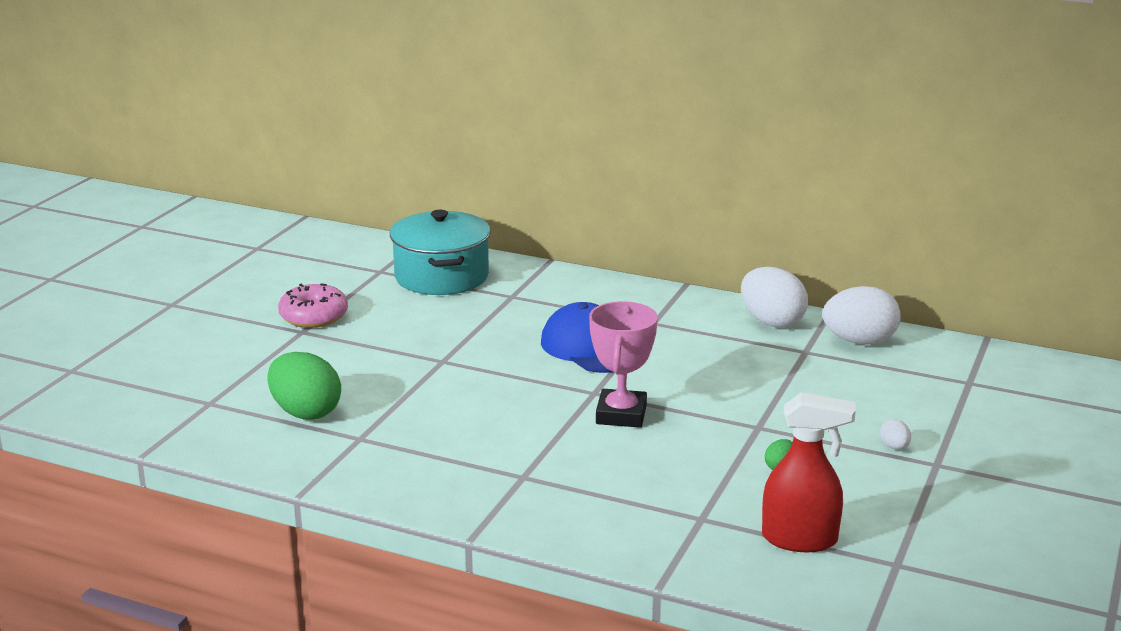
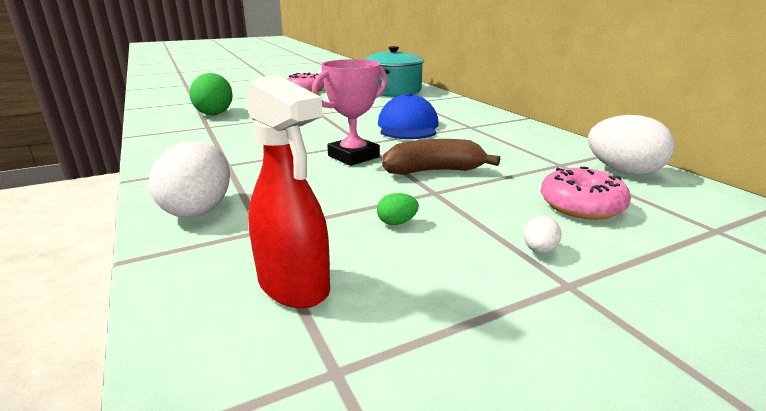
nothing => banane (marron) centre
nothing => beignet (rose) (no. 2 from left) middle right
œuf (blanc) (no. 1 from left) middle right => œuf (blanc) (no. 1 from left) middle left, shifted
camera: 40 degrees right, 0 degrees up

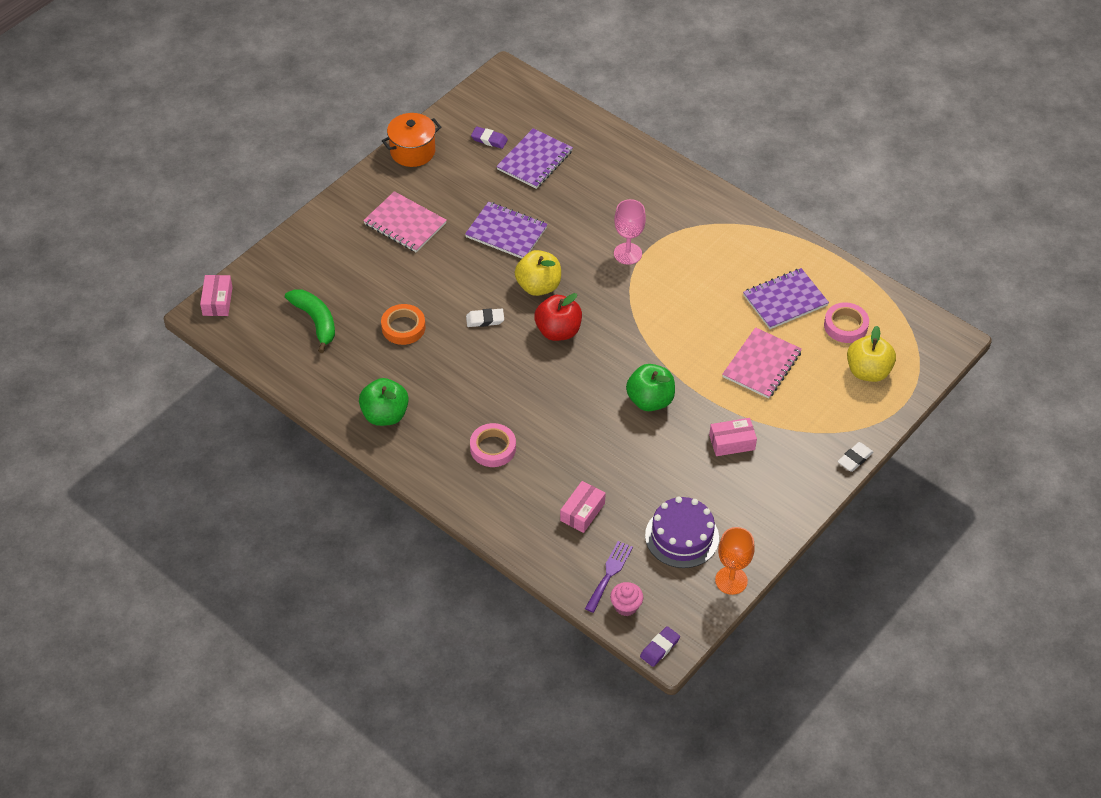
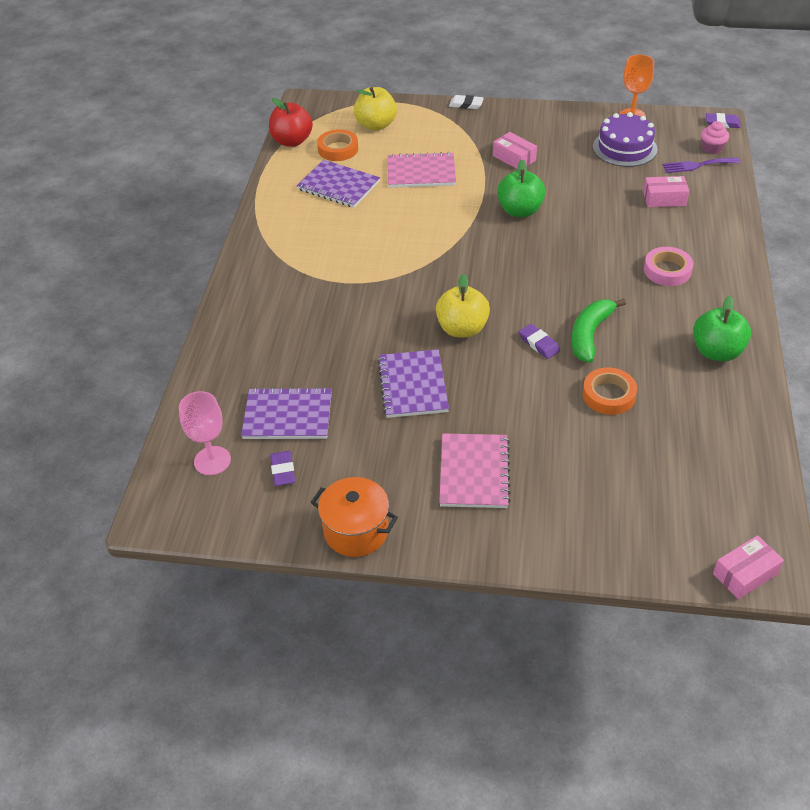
banane (vert) middle left => banane (vert) middle right, shifted
pomme (rouge) centre => pomme (rouge) top centre, shifted
verre à pied (rose) top centre => verre à pied (rose) middle left, shifted
gomme (blanc) (no. 1 from left) centre => gomme (violet) (no. 2 from left) centre
ruban adhésif (rose) (no. 2 from left) middle right => ruban adhésif (orange) (no. 1 from left) top centre
camera: 120 degrees left, 5 degrees down

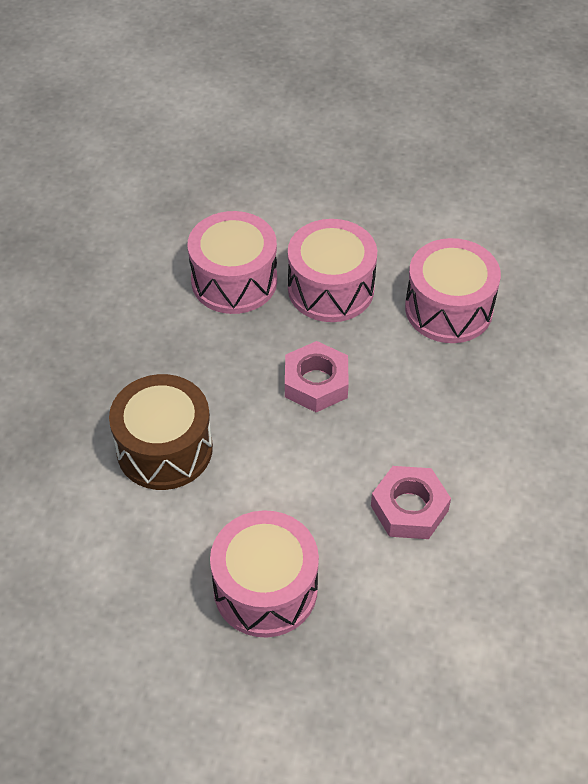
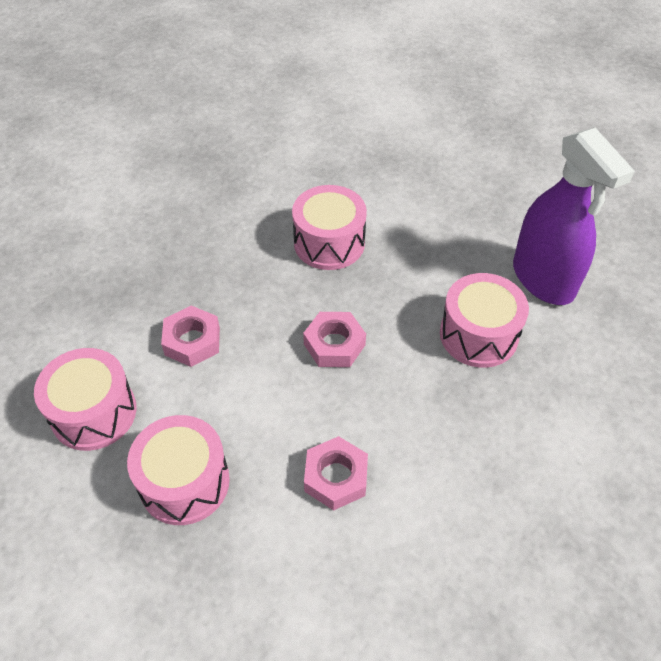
nothing => vaporisateur (violet) top right
tambour (rose) (no. 3 from left in the first image) centre => tambour (rose) (no. 1 from left) middle left, shifted
tambour (marron) middle left => écrou (rose) (no. 1 from left) middle left
camera: 30 degrees right, 0 degrees up

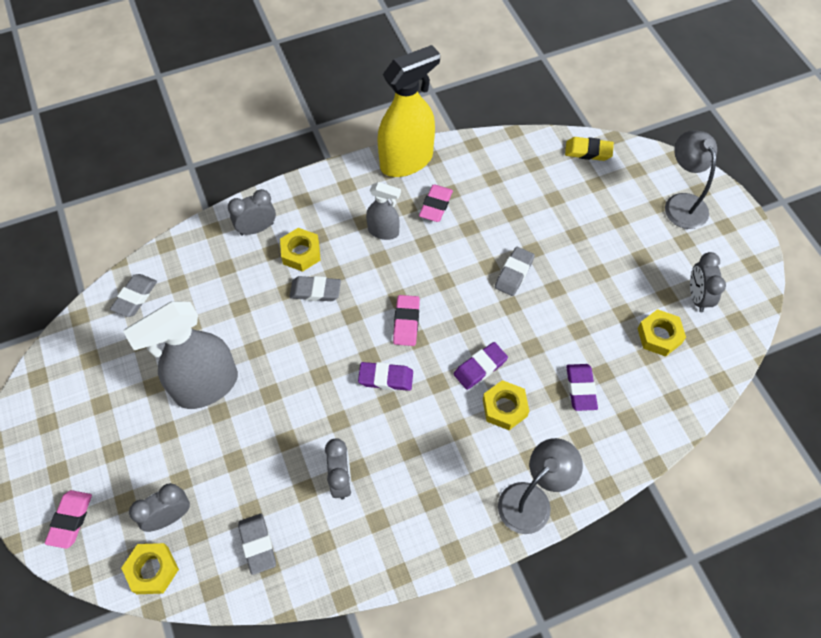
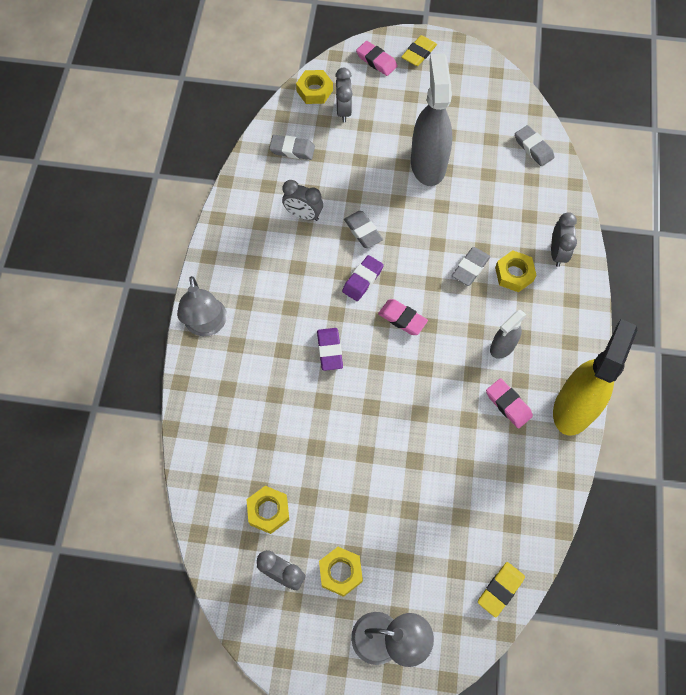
gomme (violet) (no. 3 from left) middle right => nothing
nothing => gomme (jaune) (no. 1 from left) top centre
écrou (jaune) (no. 3 from left) centre => écrou (jaune) (no. 3 from left) bottom centre, shifted
gomme (gris) (no. 4 from left in the first image) centre => gomme (gris) (no. 2 from left) top centre, shifted
vaporisateur (jaune) top centre => vaporisateur (jaune) middle right, 150 degrees counterclockwise
camera: 120 degrees right, 5 degrees up

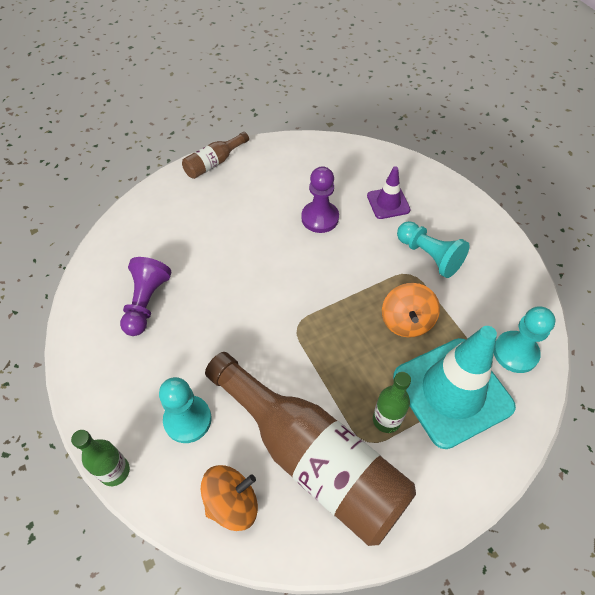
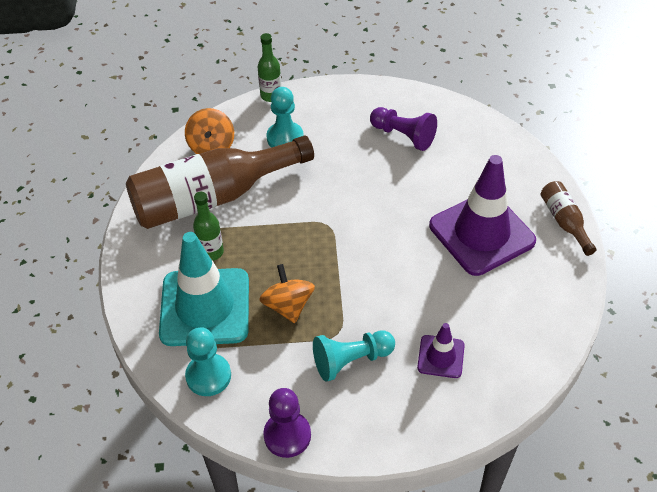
nothing => cône de chantier (violet) (no. 2 from left) middle right
pion (violet) (no. 2 from left in the first image) centre => pion (violet) (no. 1 from left) bottom centre, shifted
toupie (orange) (no. 2 from left) middle right => toupie (orange) (no. 2 from left) centre, 45 degrees clockwise
camera: 115 degrees right, 5 degrees down

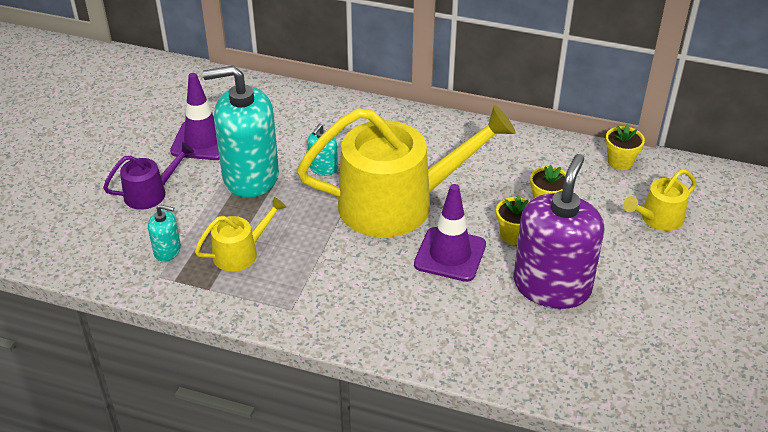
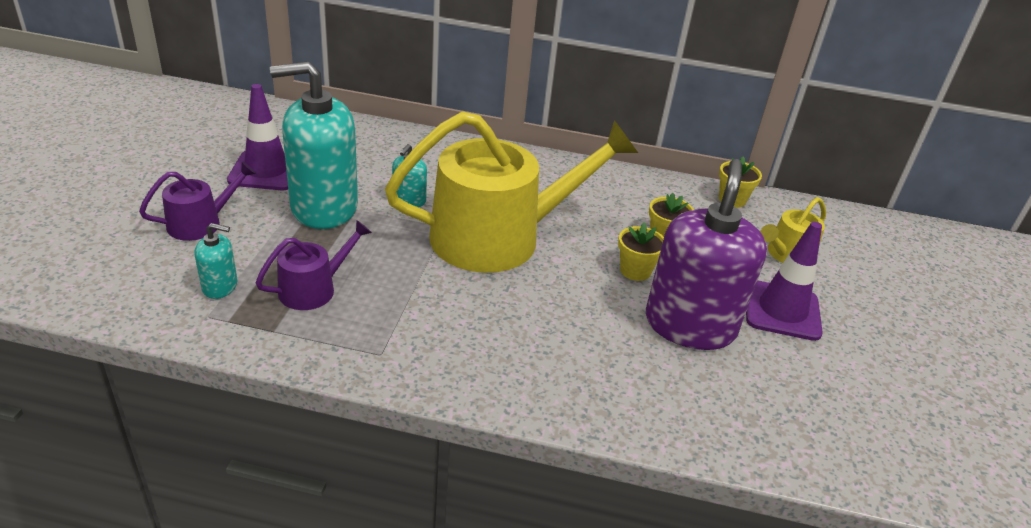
cône de chantier (violet) (no. 2 from left) centre => cône de chantier (violet) (no. 2 from left) middle right, shifted
arrosoir (jaune) (no. 1 from left) middle left => arrosoir (violet) (no. 2 from left) middle left
camera: 10 degrees left, 5 degrees down

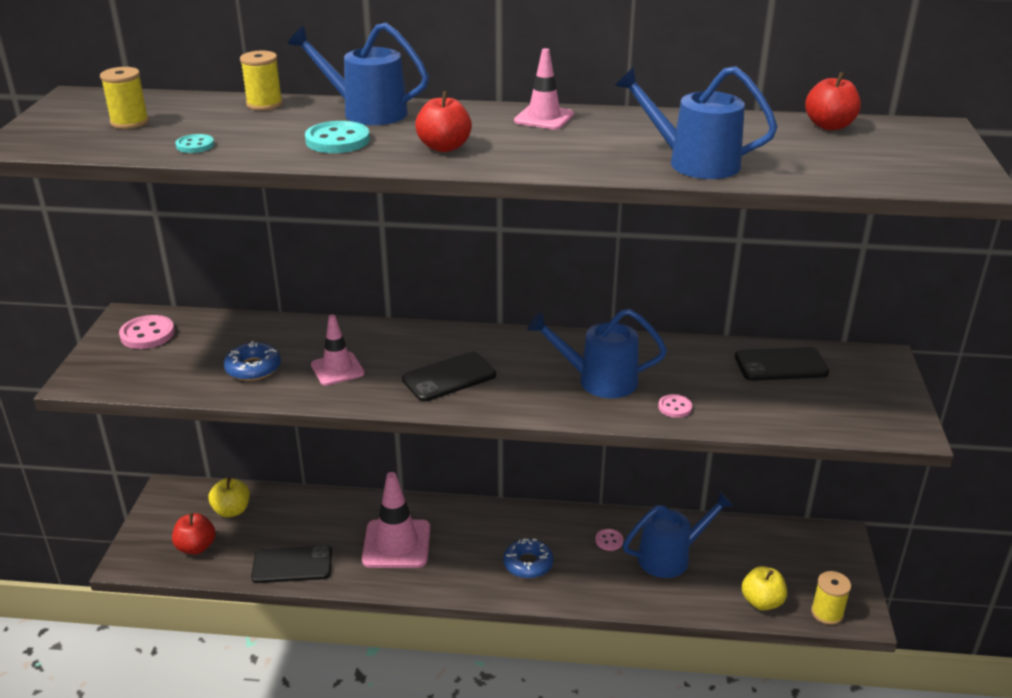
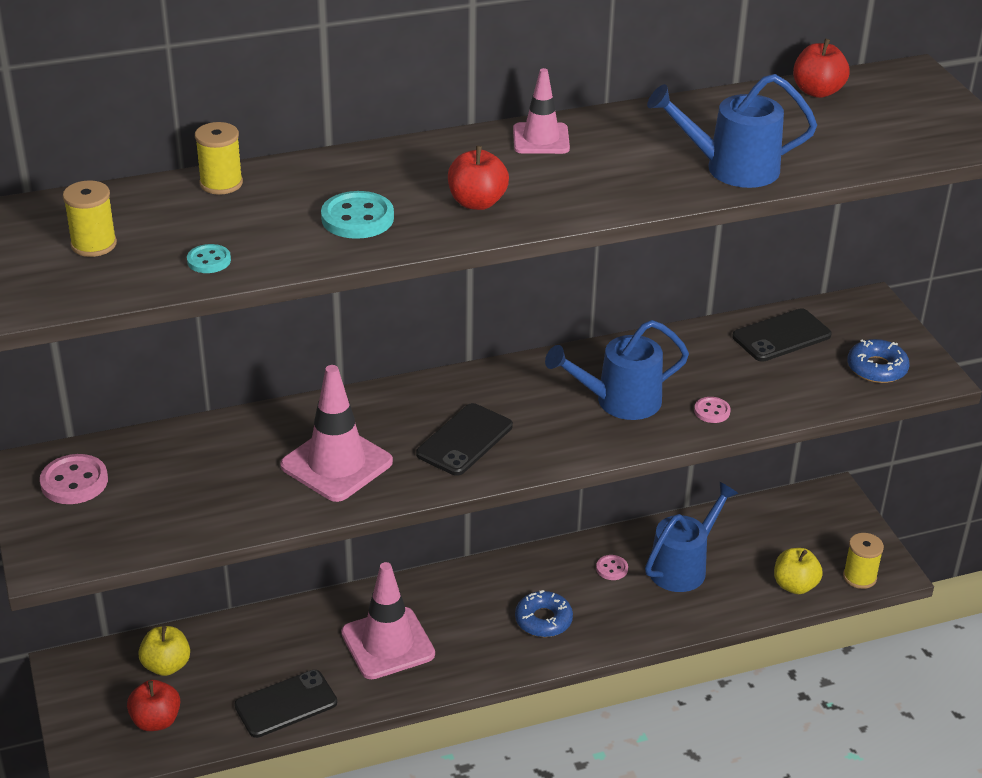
arrosoir (bleu) (no. 1 from left) top centre => nothing
beignet (bleu) (no. 1 from left in the first image) middle left => beignet (bleu) (no. 2 from left) middle right, shifted
cône de chantier (rose) (no. 1 from left) centre, x1.63
camera: 25 degrees left, 5 degrees up

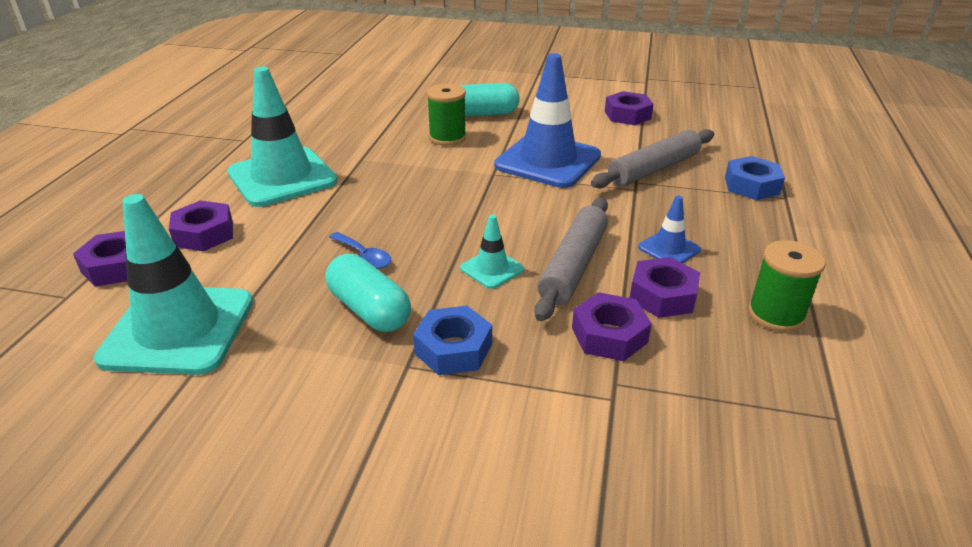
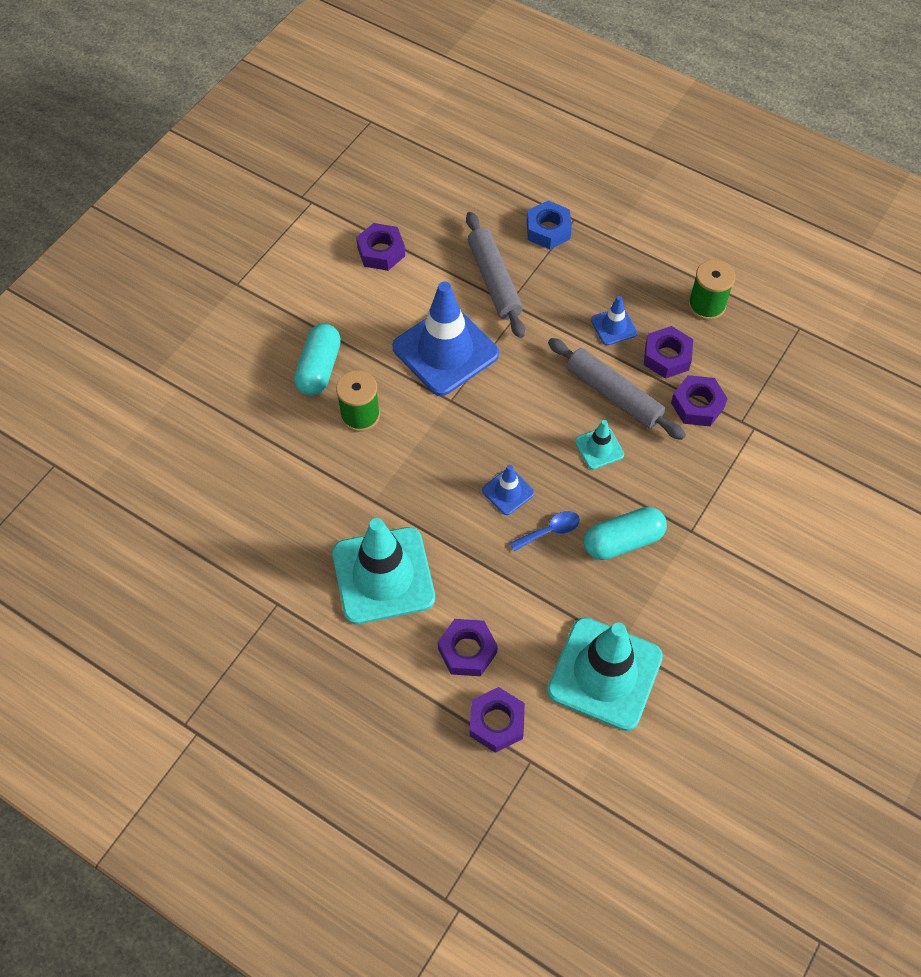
écrou (bleu) (no. 1 from left) centre => nothing
nothing => cône de chantier (bleu) (no. 2 from left) centre
camera: 70 degrees left, 25 degrees up

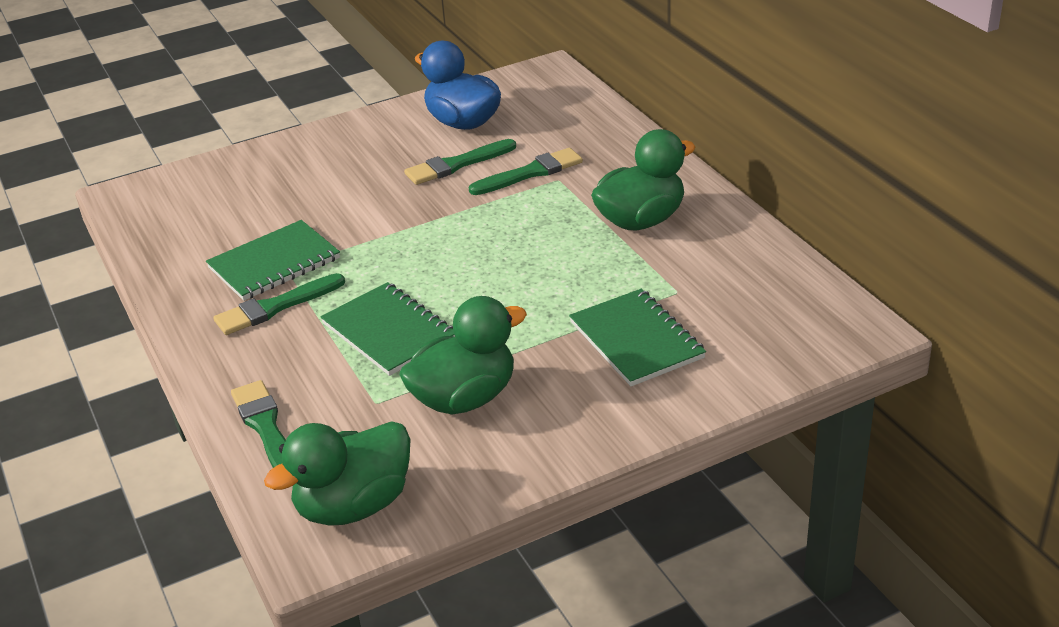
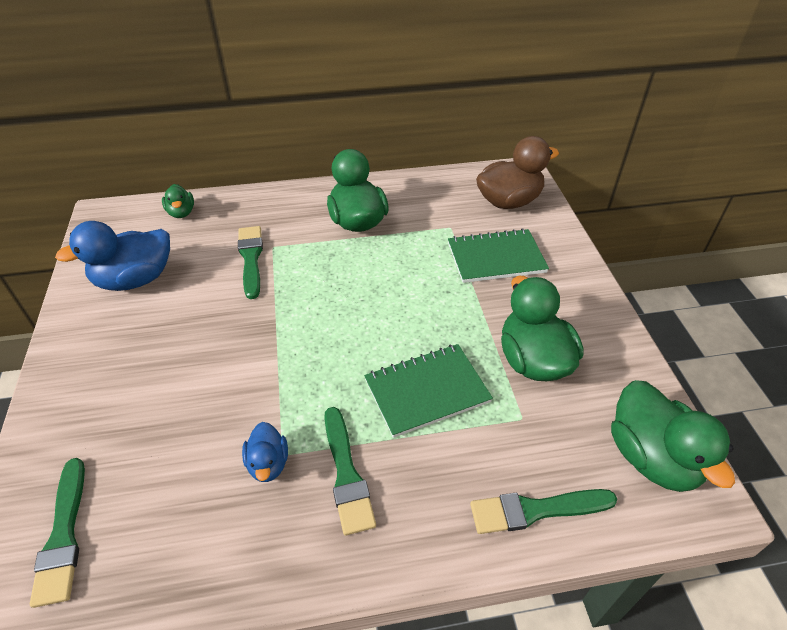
nothing => canard (vert) (no. 1 from left) top left
nothing => canard (marron) top centre
pinceau (vert) (no. 3 from left in the first image) top centre => pinceau (vert) (no. 1 from left) bottom left, shifted
carnet (vert) (no. 1 from left) middle left => canard (bleu) (no. 2 from left) bottom centre
camera: 75 degrees left, 10 degrees up

